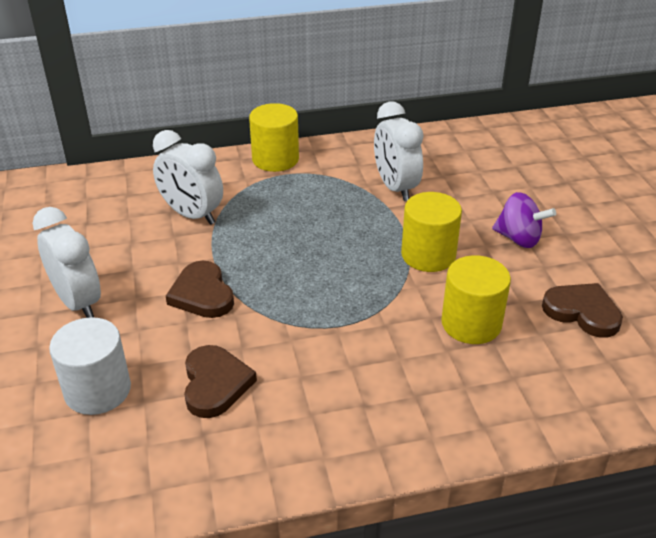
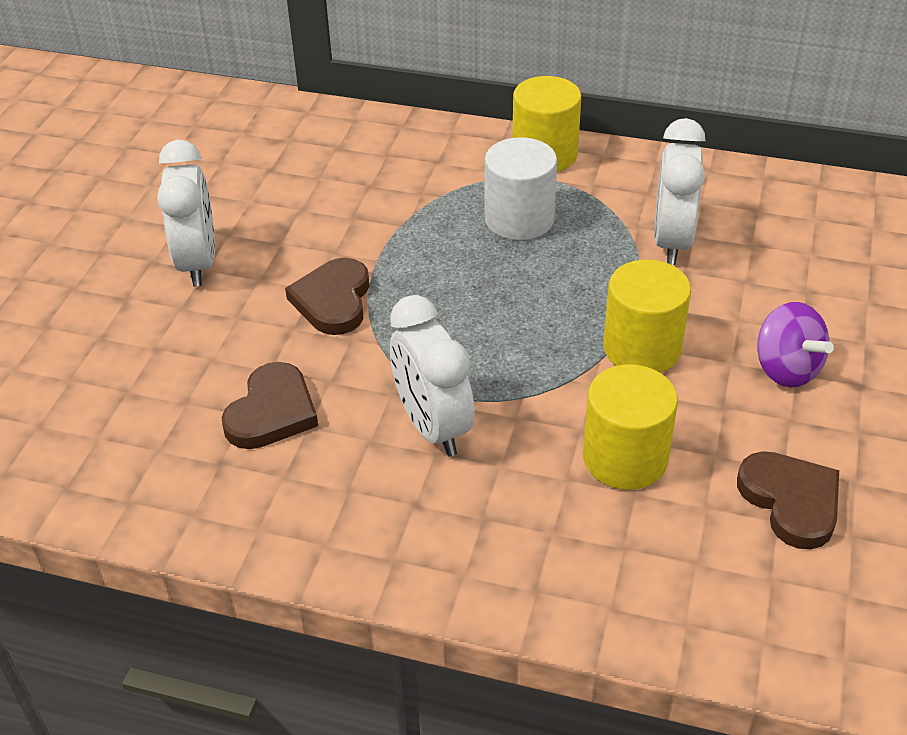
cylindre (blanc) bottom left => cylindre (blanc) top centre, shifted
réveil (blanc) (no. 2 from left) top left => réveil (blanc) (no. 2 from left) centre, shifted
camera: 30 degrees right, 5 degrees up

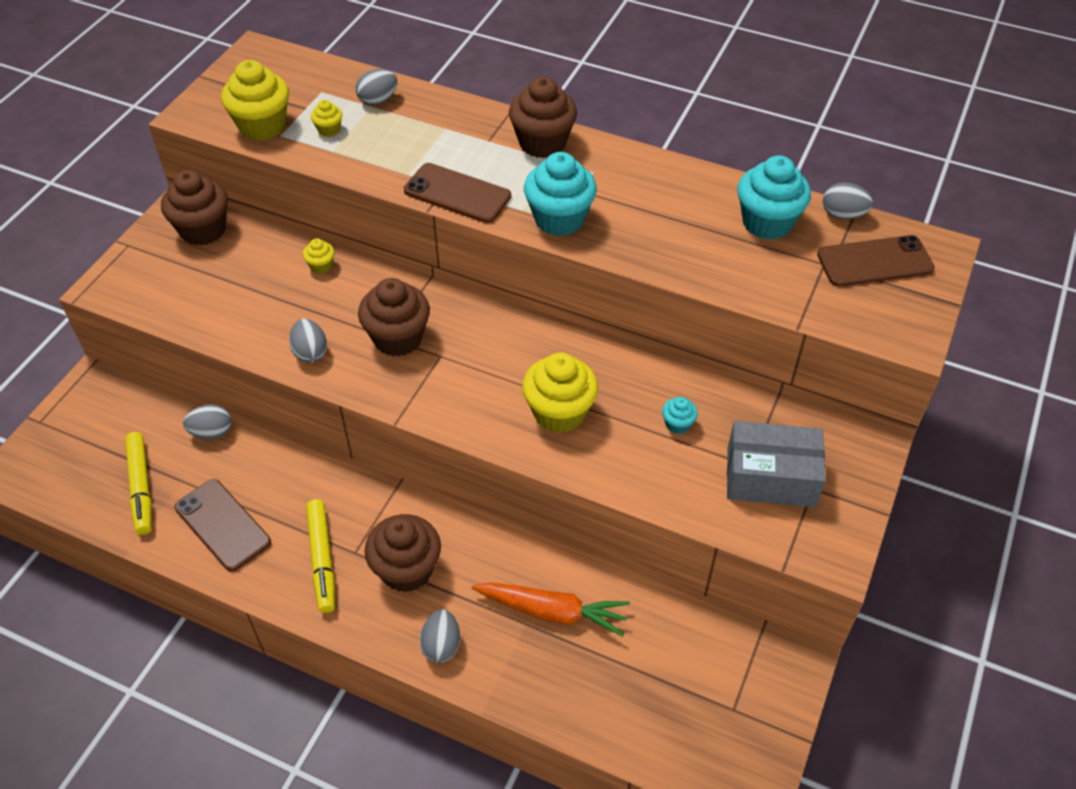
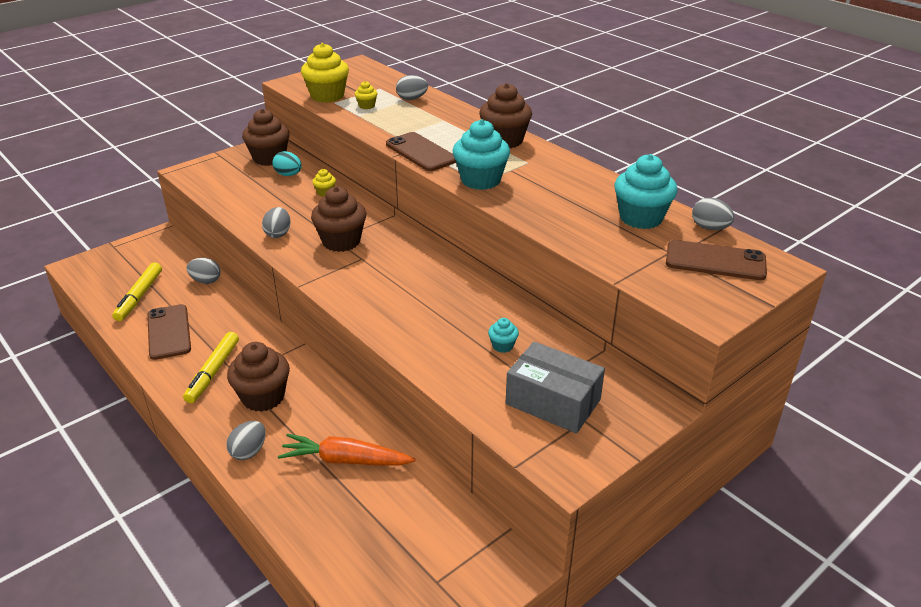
muffin (jaune) (no. 4 from left) centre => nothing
nothing => œuf (turquoise) top left
carotte (orange) bottom centre, 150 degrees clockwise
camera: 25 degrees right, 15 degrees down

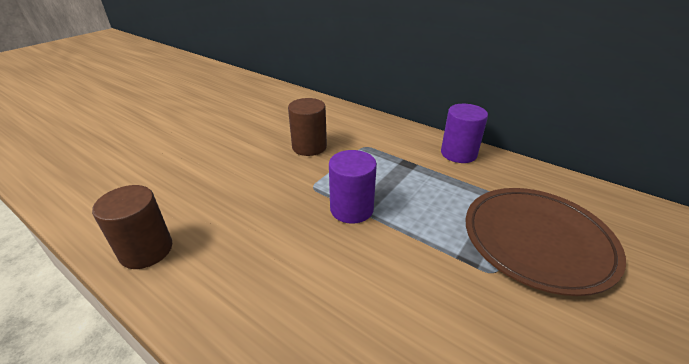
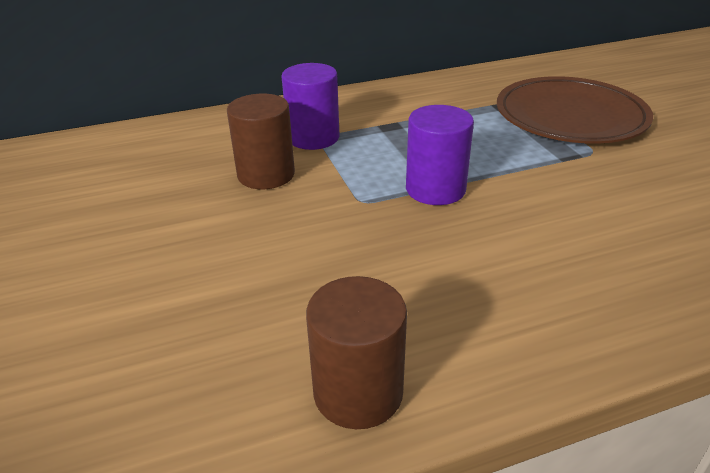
cylindre (violet) (no. 2 from left in the first image) middle right => cylindre (violet) (no. 1 from left) top centre, shifted
camera: 55 degrees left, 0 degrees up

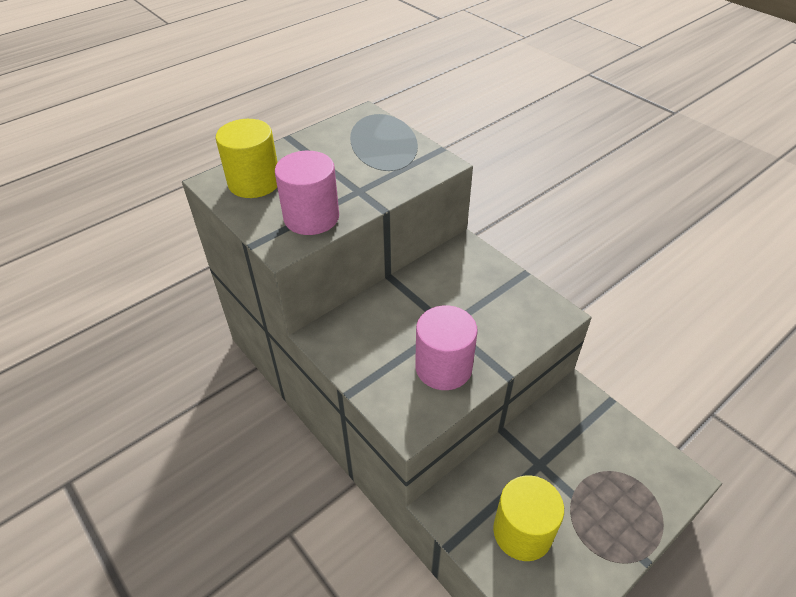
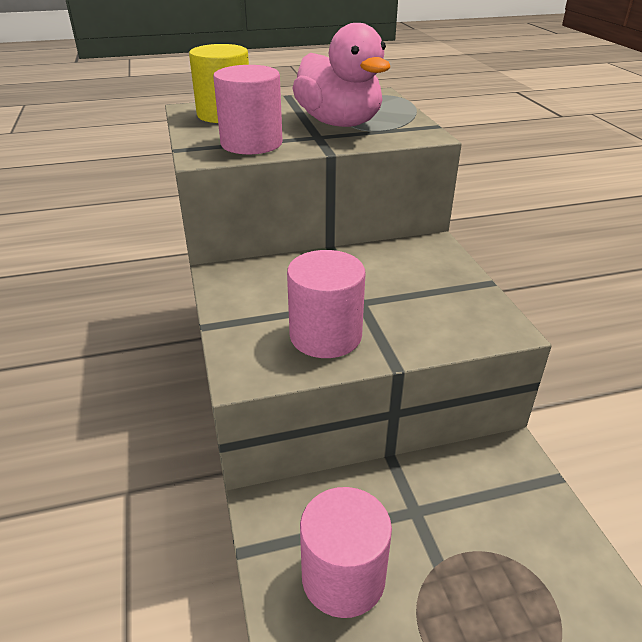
nothing => canard (rose) top centre
cylindre (jaune) (no. 2 from left) bottom centre => cylindre (rose) (no. 3 from left) bottom centre
camera: 25 degrees right, 10 degrees down

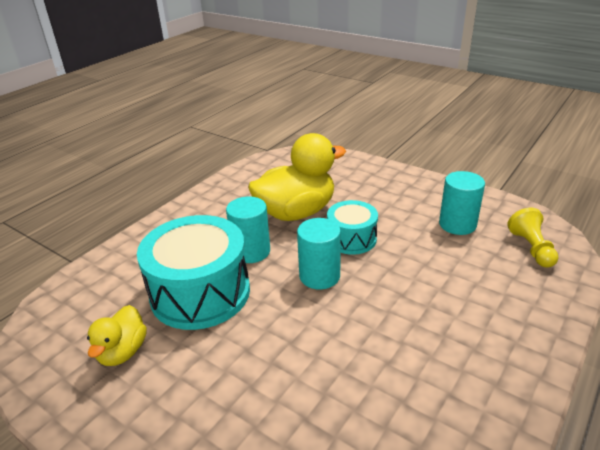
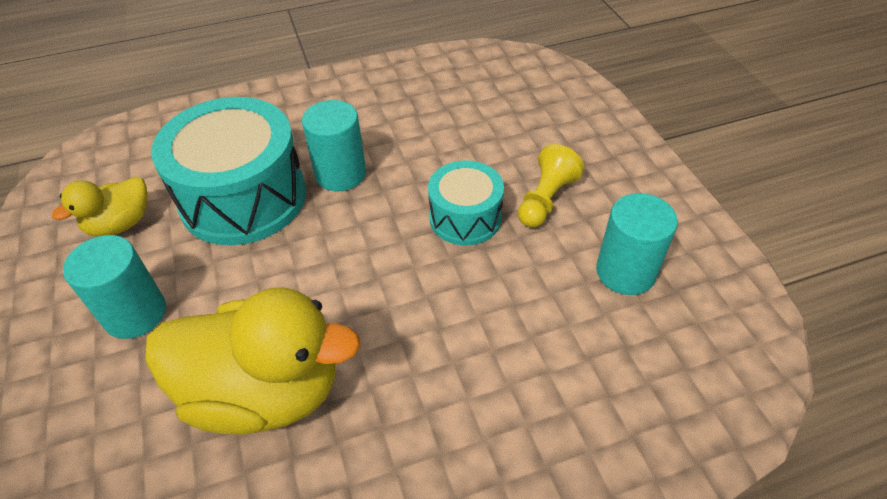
canard (jaune) (no. 2 from left) centre => canard (jaune) (no. 2 from left) bottom left, shifted
cylindre (turquoise) (no. 2 from left in the first image) centre => cylindre (turquoise) (no. 1 from left) middle left, shifted
pion (jaune) middle right => pion (jaune) centre, shifted
camera: 35 degrees right, 15 degrees up

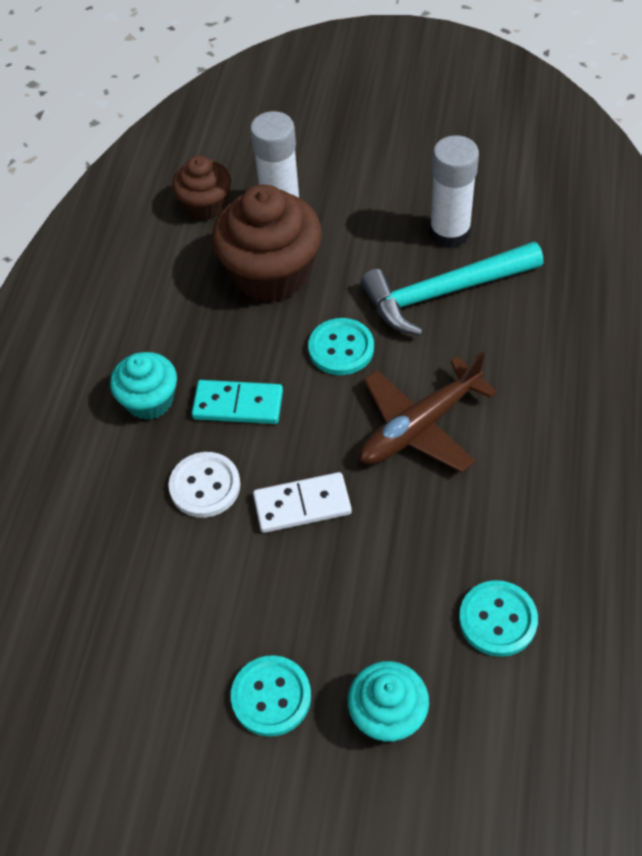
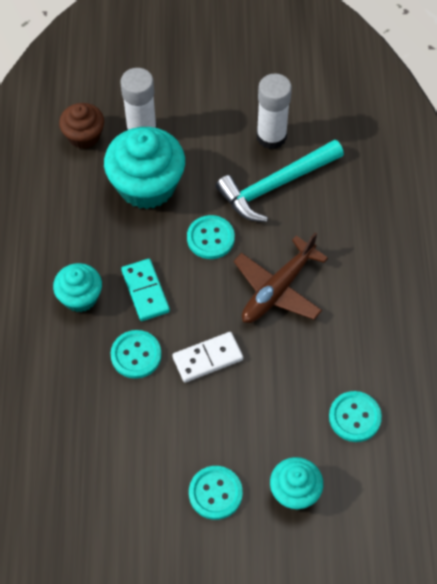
bouton (blanc) middle left => bouton (turquoise) (no. 1 from left) middle left
muffin (marron) (no. 2 from left) top centre => muffin (turquoise) (no. 2 from left) top left
domino (turquoise) centre => domino (turquoise) middle left, 75 degrees clockwise
camera: 15 degrees left, 5 degrees up

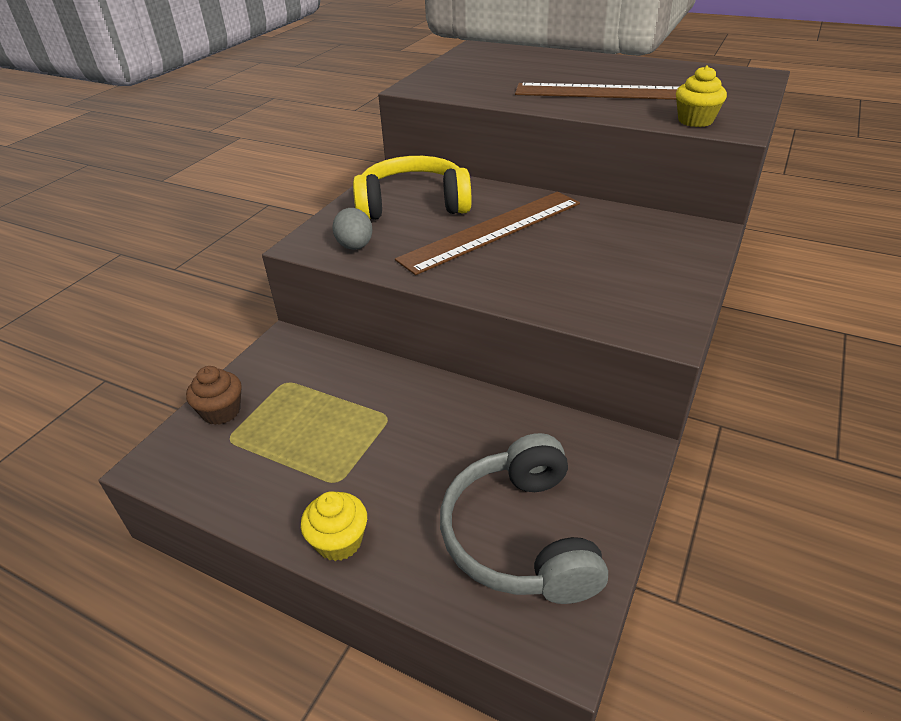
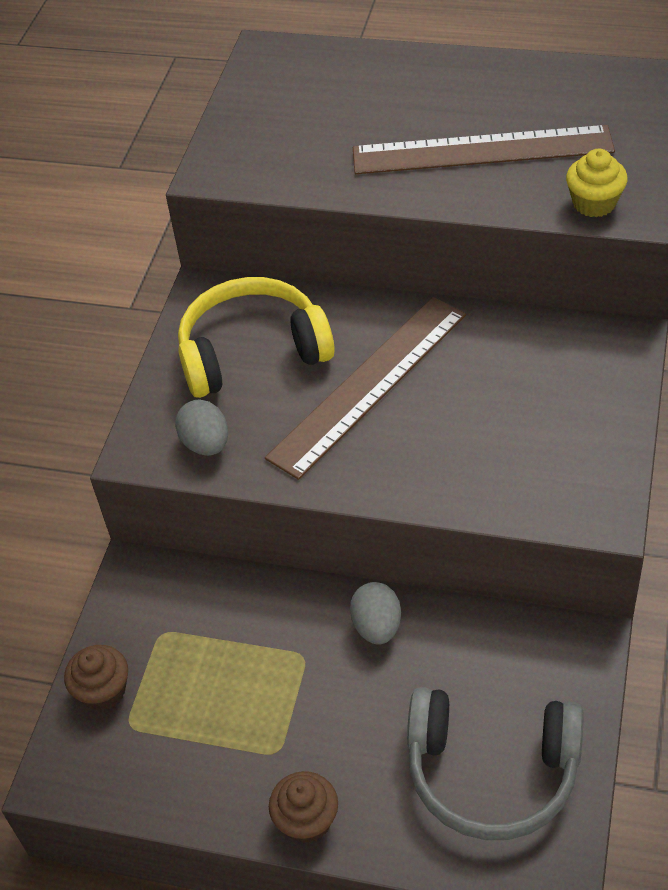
nothing => œuf (gris) (no. 2 from left) bottom centre
muffin (jaune) (no. 1 from left) bottom centre => muffin (marron) (no. 2 from left) bottom centre
casque audio (gris) bottom centre => casque audio (gris) bottom right, 60 degrees counterclockwise
camera: 10 degrees left, 10 degrees up

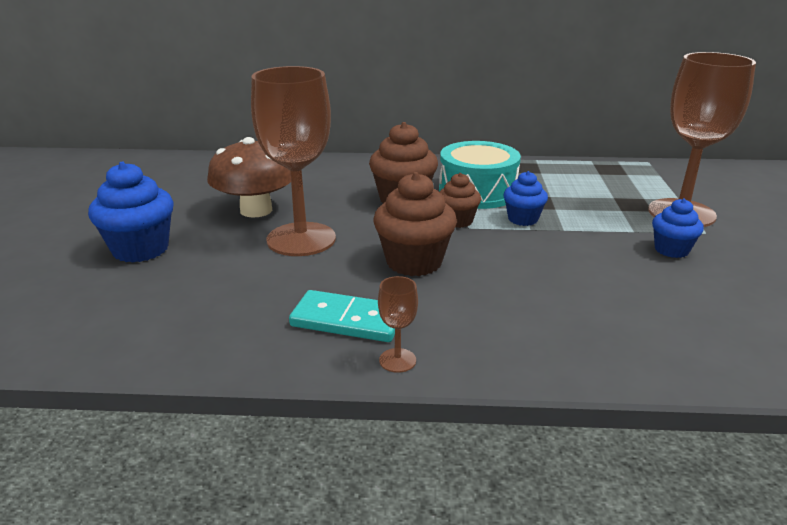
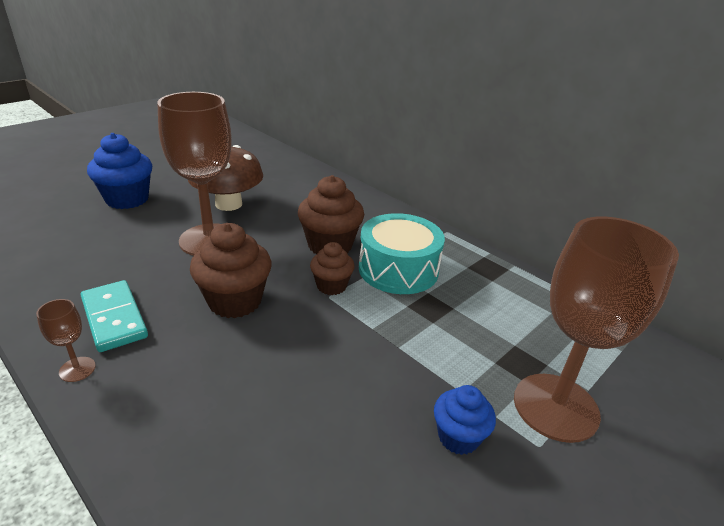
muffin (bleu) (no. 2 from left) middle right => nothing
camera: 40 degrees right, 5 degrees up

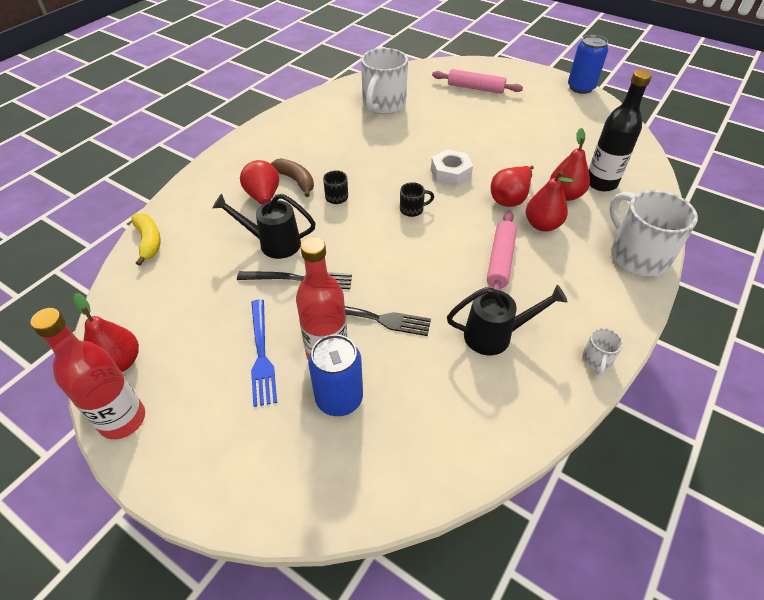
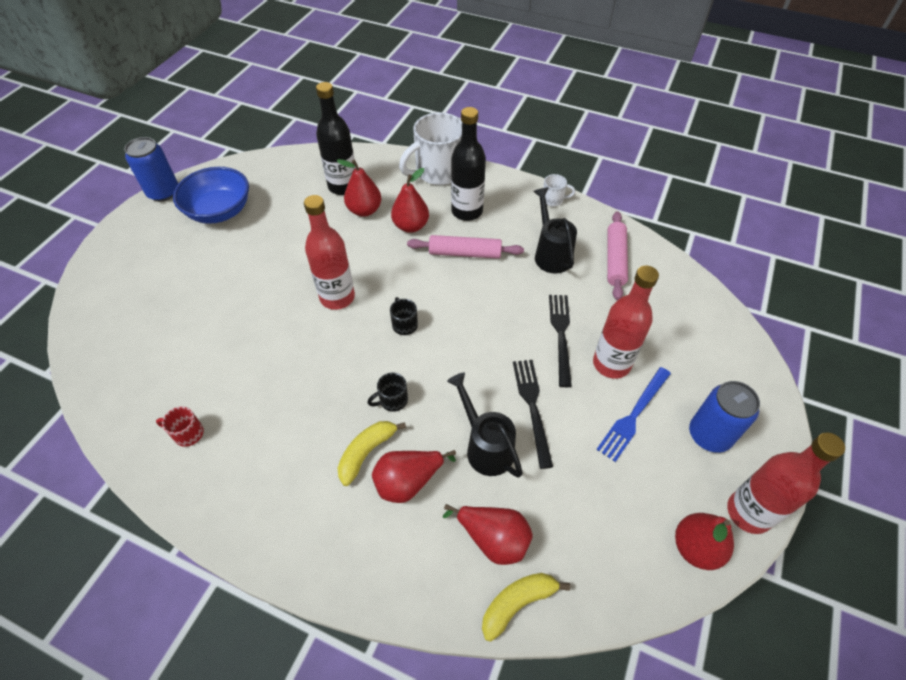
tasse (blanc) (no. 1 from left) top centre => nothing
nothing => tasse (rouge) middle left
nothing => bol (bleu) top left
nothing => bouteille (noir) (no. 2 from left) top centre
canette (bleu) (no. 1 from left in the first image) centre => canette (bleu) (no. 2 from left) middle right, shifted
rouleau à pâtisserie (rose) (no. 1 from left in the first image) top centre => rouleau à pâtisserie (rose) (no. 2 from left) middle right, shifted
poire (rouge) (no. 3 from left in the first image) top right => poire (rouge) (no. 4 from left) bottom centre, shifted
écrou (blanc) top centre => bouteille (rouge) (no. 1 from left) centre
banane (marron) top centre => banane (jaune) (no. 1 from left) centre
arrosoir (noir) (no. 1 from left) centre, 150 degrees clockwise
fourchette (bleu) centre => fourchette (bleu) middle right, 150 degrees clockwise
camera: 100 degrees left, 5 degrees up

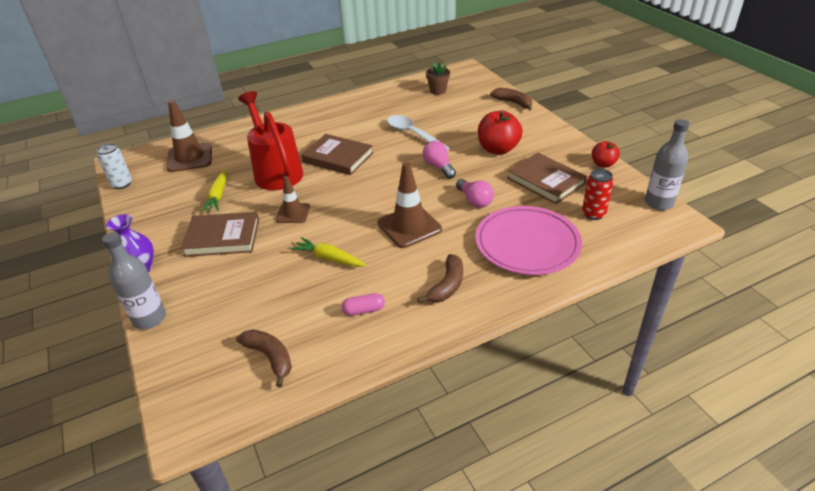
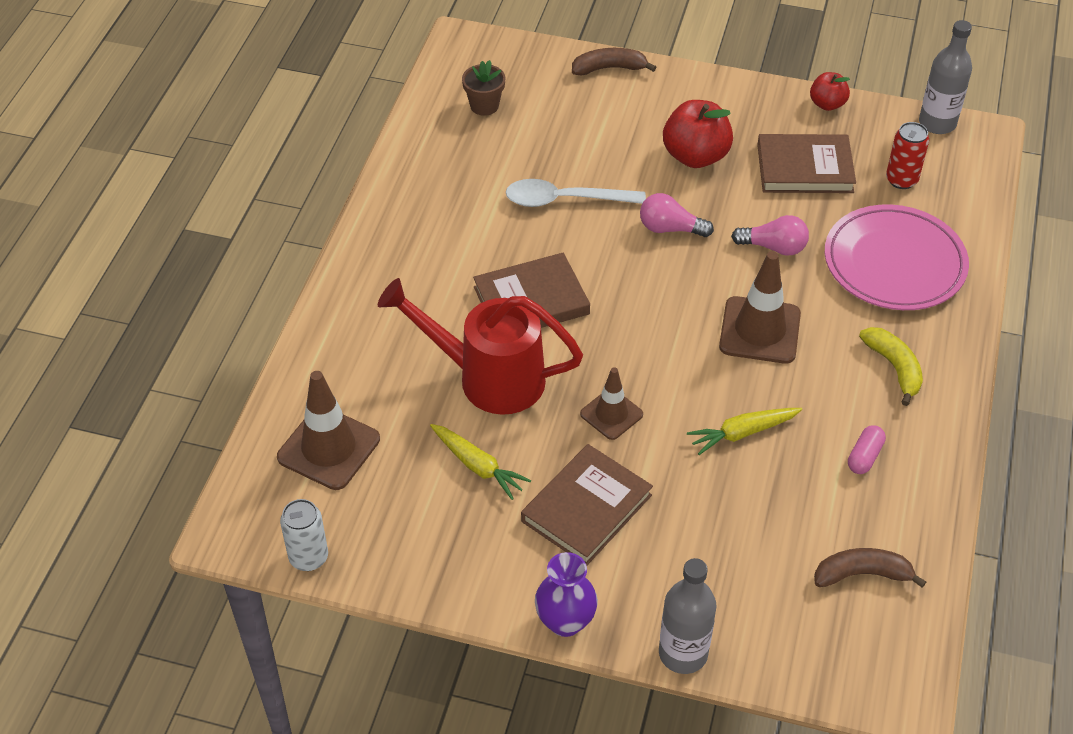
banane (marron) (no. 2 from left) centre => banane (jaune) middle right
camera: 50 degrees left, 10 degrees up

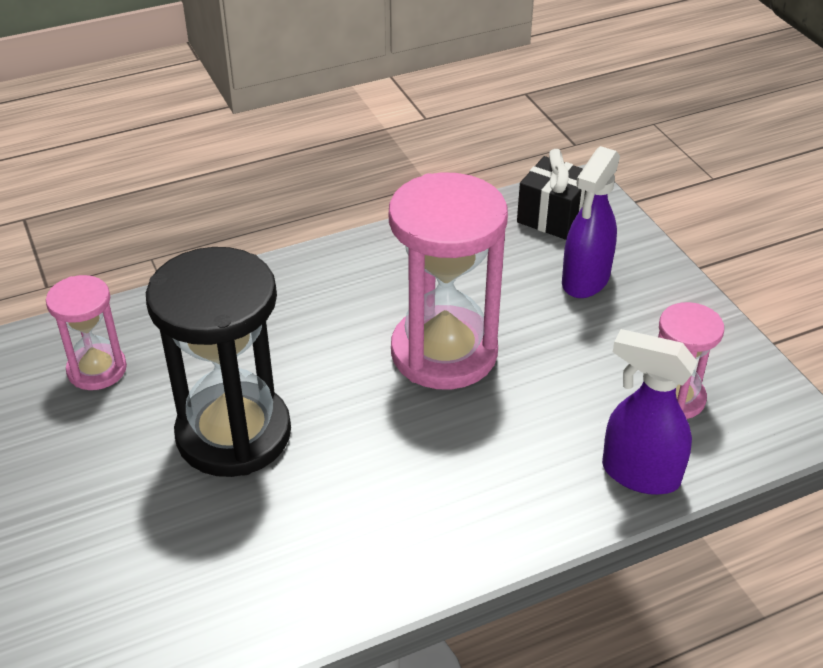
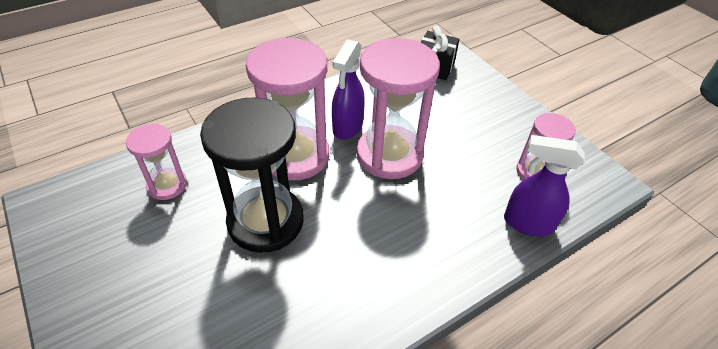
nothing => sablier (rose) (no. 2 from left) top centre
vaporisateur (violet) (no. 1 from left) top right => vaporisateur (violet) (no. 1 from left) top centre, shifted
camera: 10 degrees left, 5 degrees up

